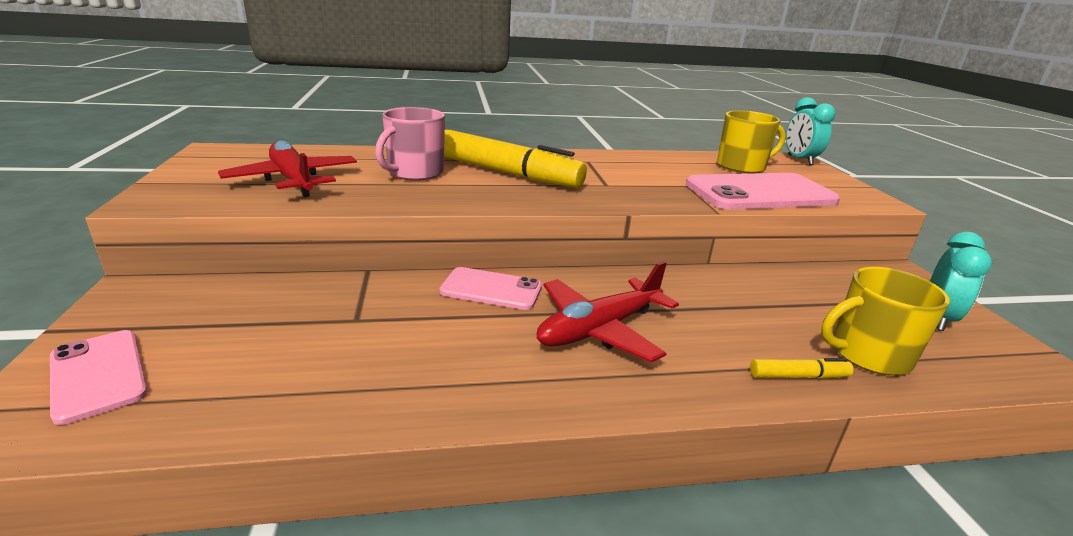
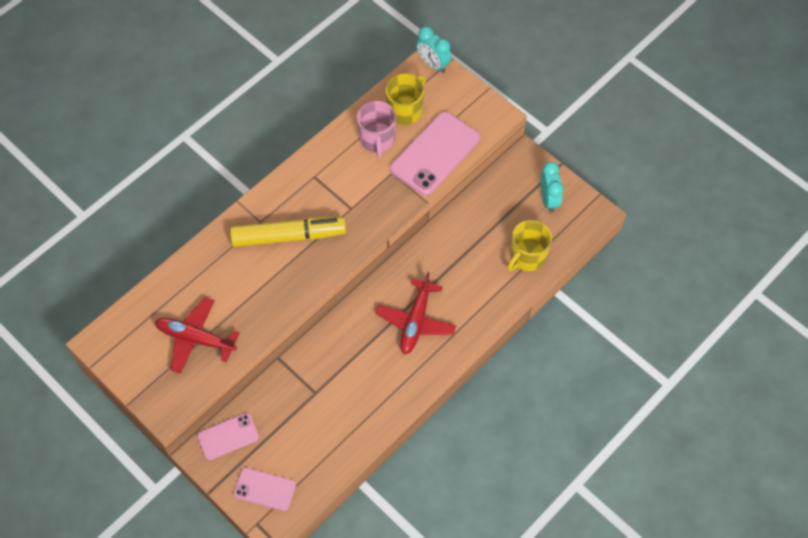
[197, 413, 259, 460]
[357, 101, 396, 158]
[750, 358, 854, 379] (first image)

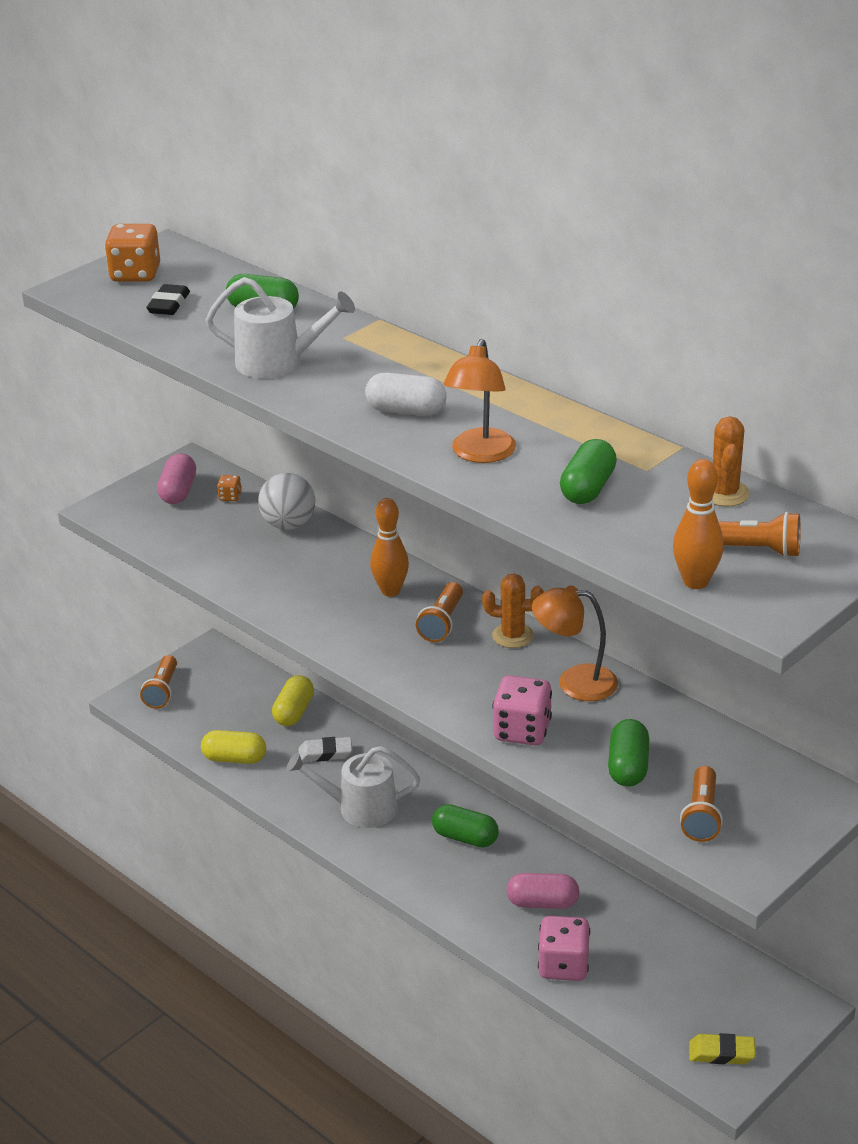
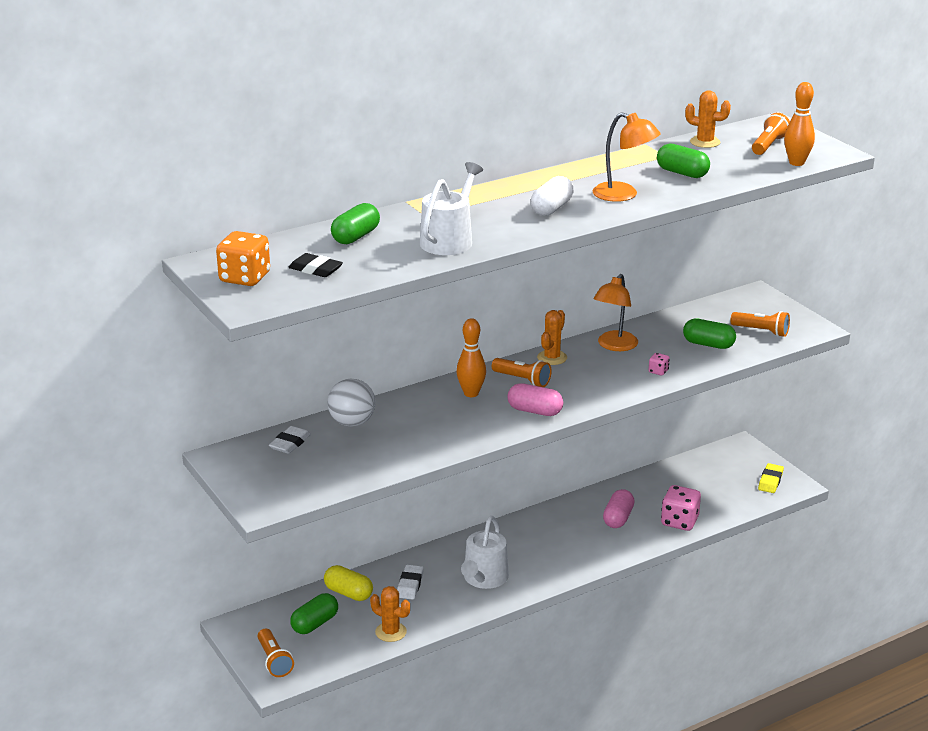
[258, 629, 294, 677]
[269, 426, 311, 454]
[290, 593, 338, 634]
[370, 586, 410, 642]
[507, 383, 563, 416]
[649, 353, 670, 376]

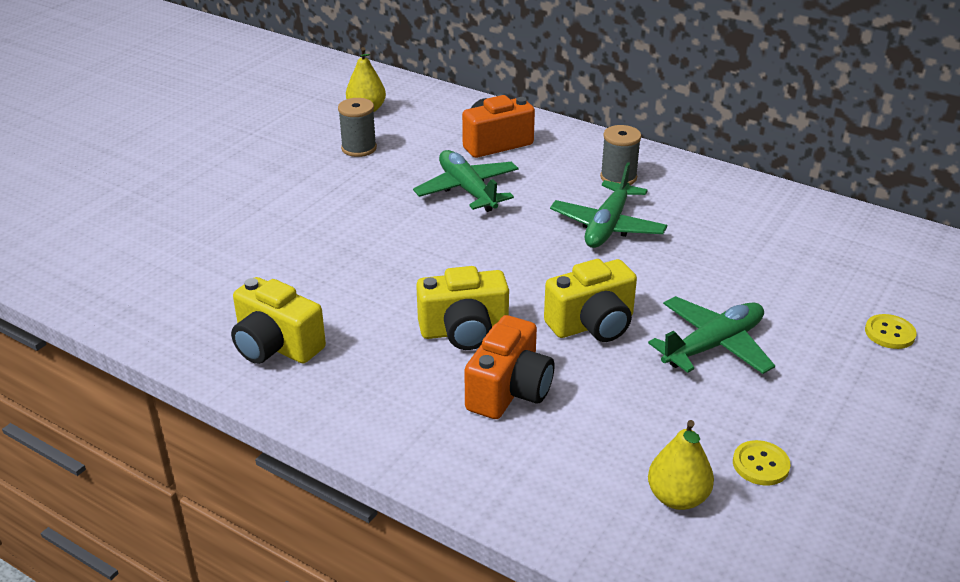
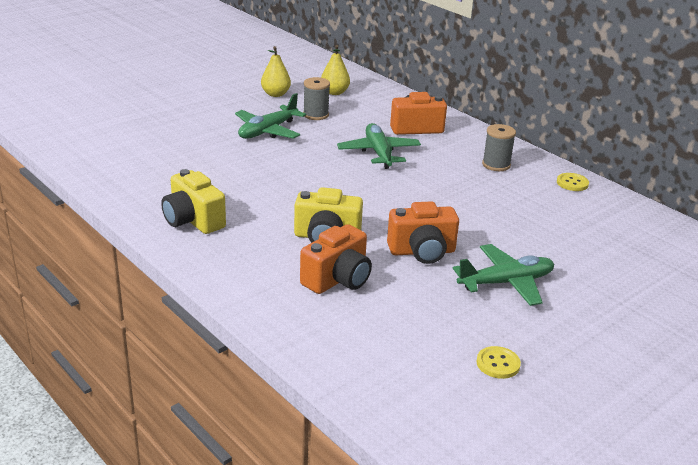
[235, 93, 306, 139]
[261, 46, 291, 97]
[387, 201, 459, 264]
[557, 173, 589, 191]

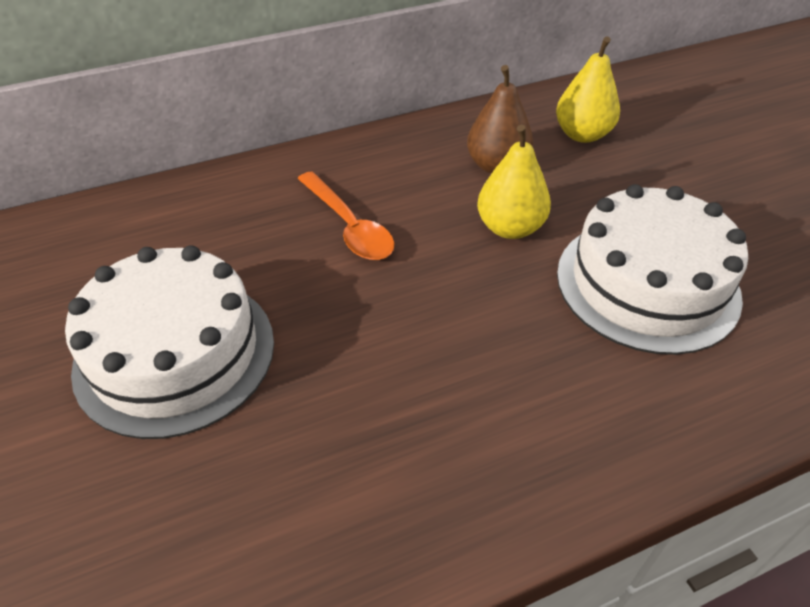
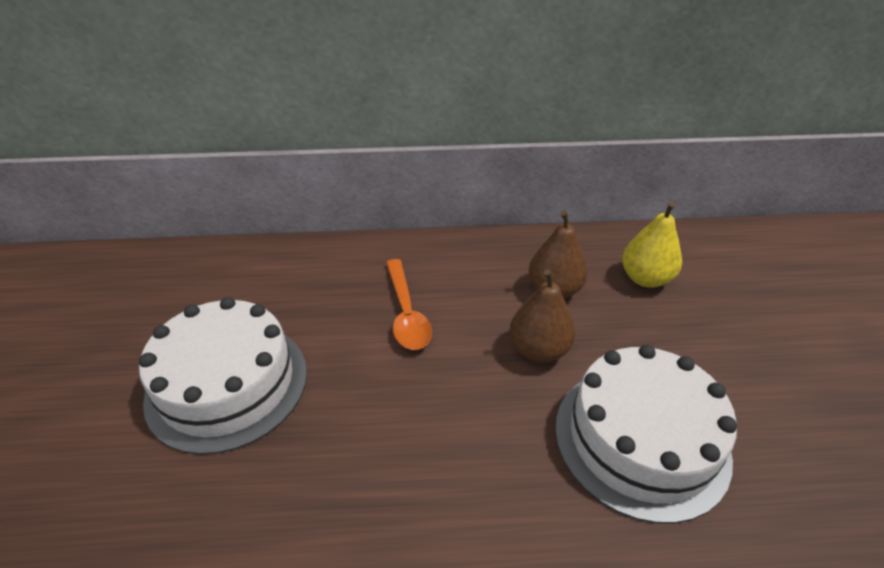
[510, 269, 576, 362]

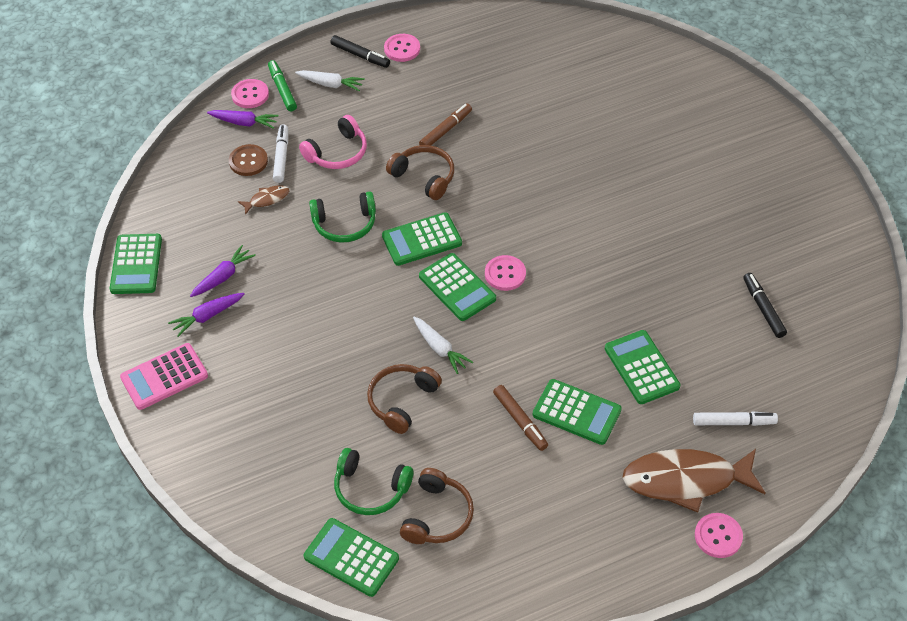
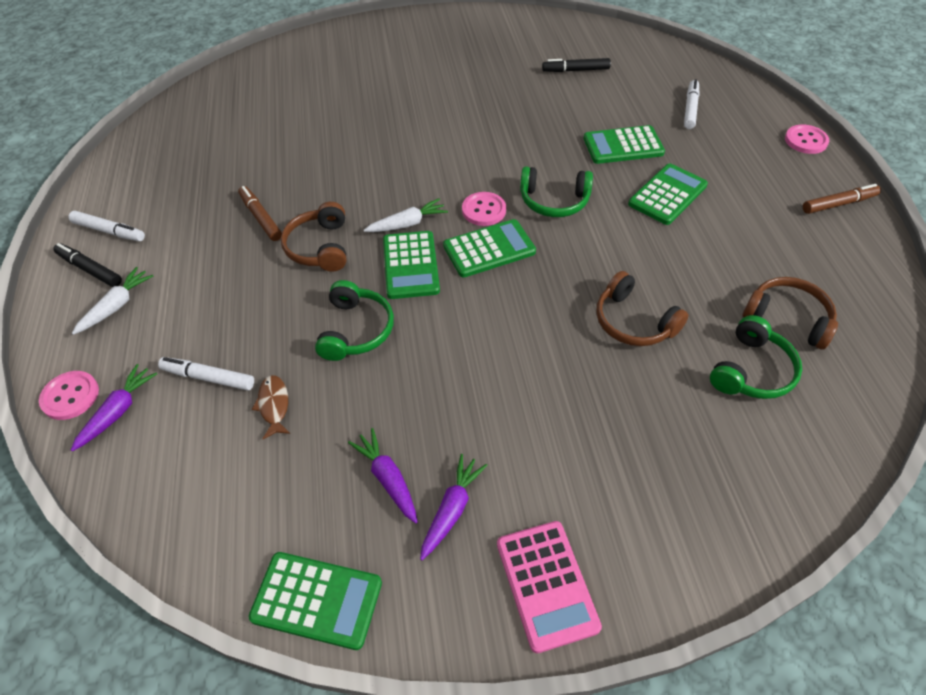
[53, 243, 122, 287]
[69, 211, 145, 241]
[281, 202, 346, 272]
[364, 199, 448, 232]
[420, 454, 488, 560]
[520, 166, 593, 217]
[803, 184, 881, 214]
[229, 144, 268, 176] (first image)
[268, 60, 297, 111] (first image)
[299, 115, 367, 169] (first image)
[304, 518, 399, 597] (first image)
[622, 449, 766, 512] (first image)

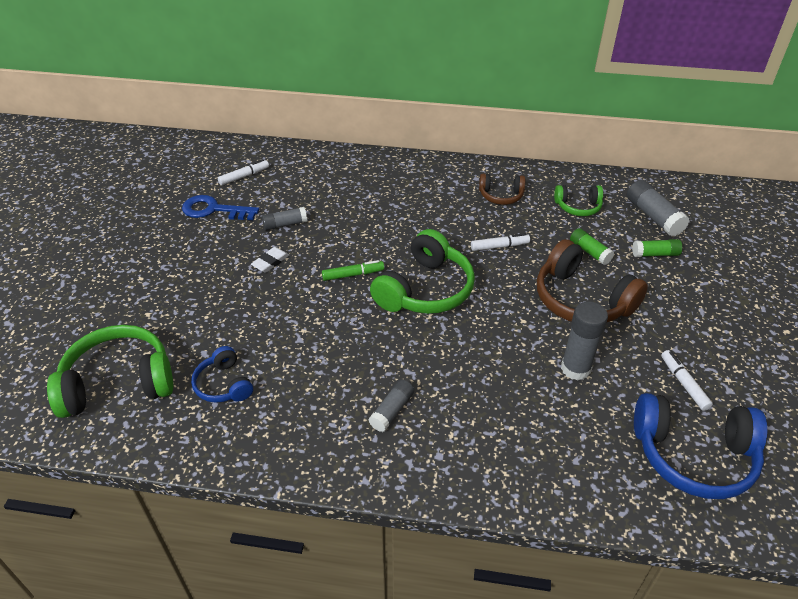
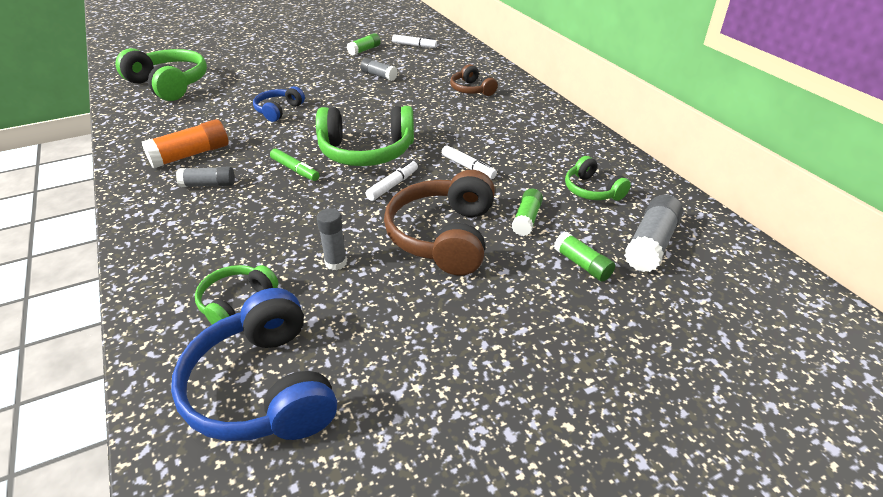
[142, 119, 228, 168]
[195, 265, 279, 325]
[253, 86, 305, 122]
[270, 148, 319, 181]
[317, 208, 347, 270]
[347, 33, 381, 56]
[365, 160, 418, 201]
[450, 64, 498, 96]
[251, 247, 289, 273] (first image)

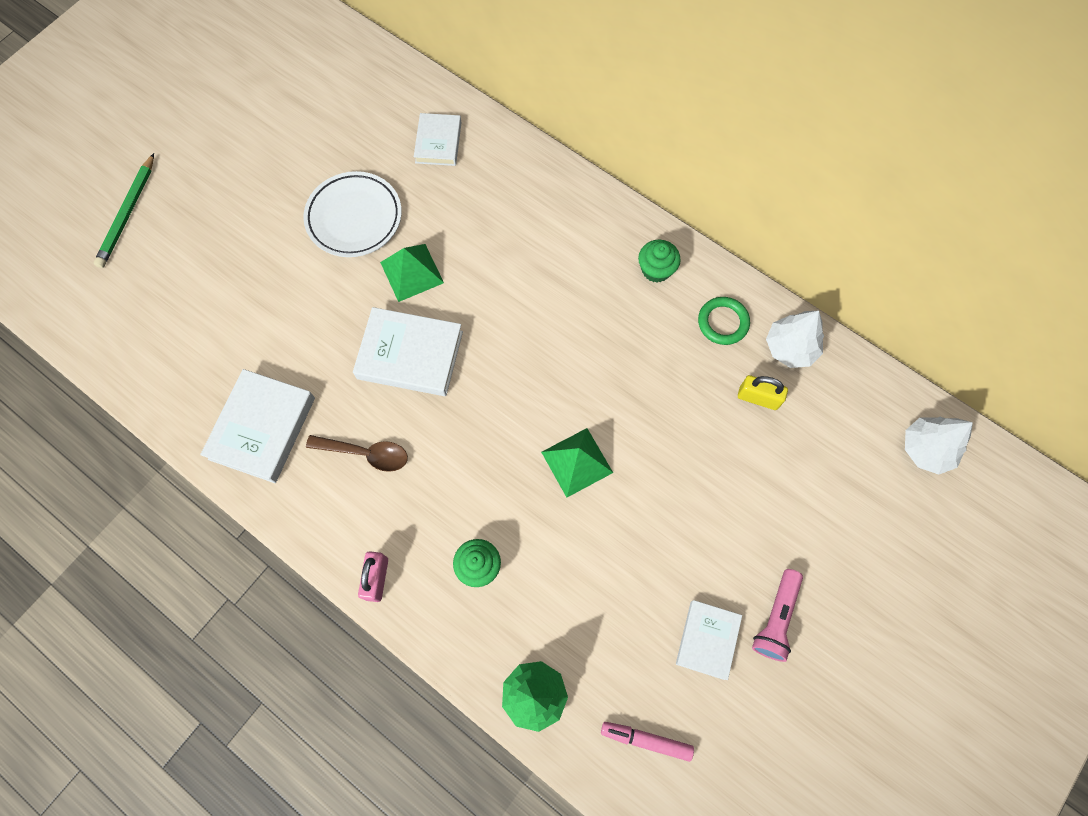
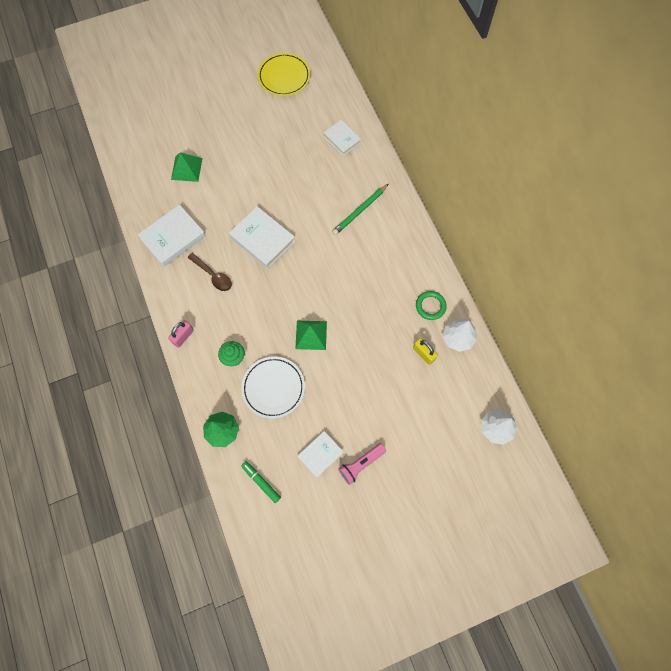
[171, 153, 202, 182]
[241, 356, 305, 419]
[241, 461, 281, 503]
[258, 53, 310, 96]
[323, 120, 361, 156]
[332, 184, 388, 235]
[638, 240, 681, 283] (first image)

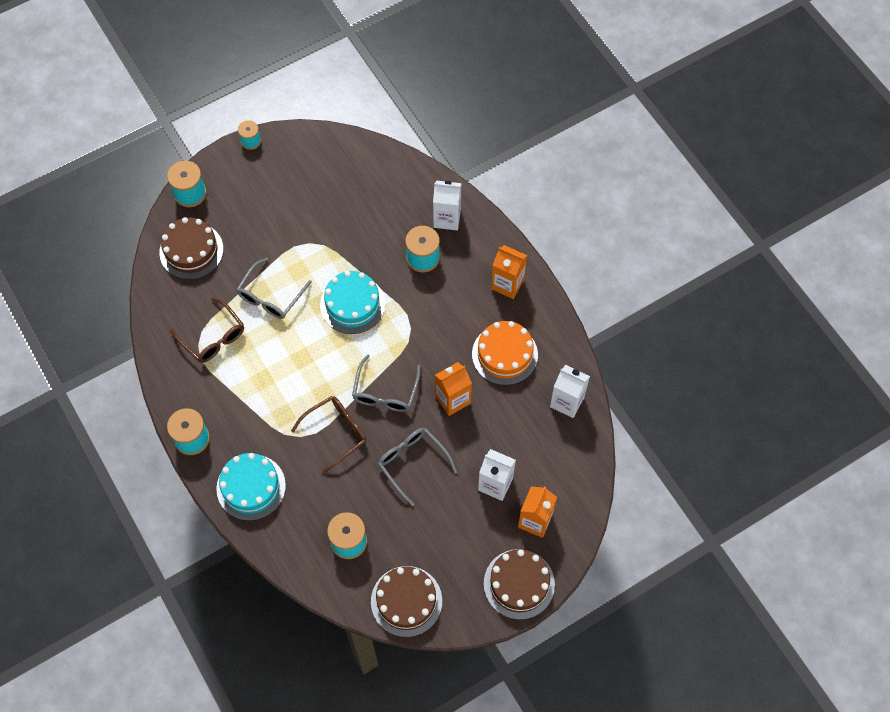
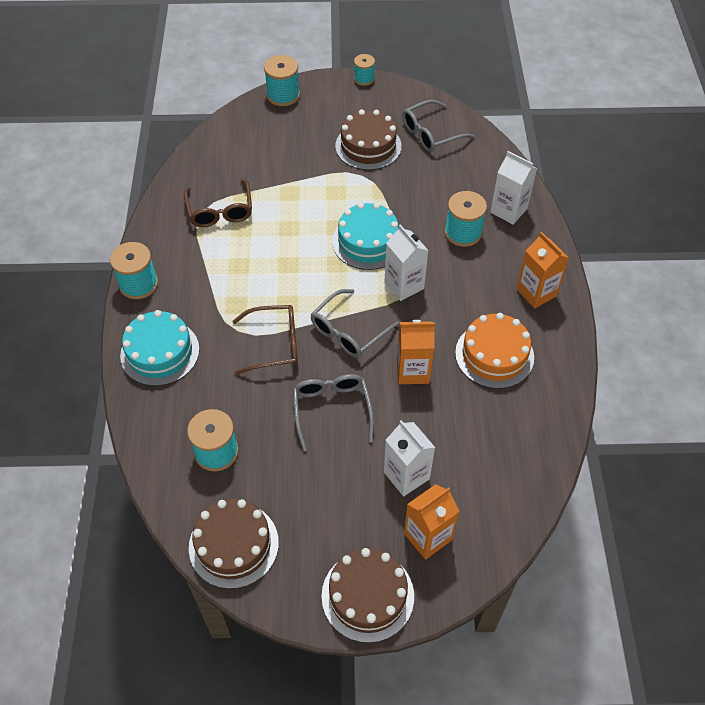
[335, 109, 402, 170]
[385, 224, 429, 301]
[402, 100, 475, 152]

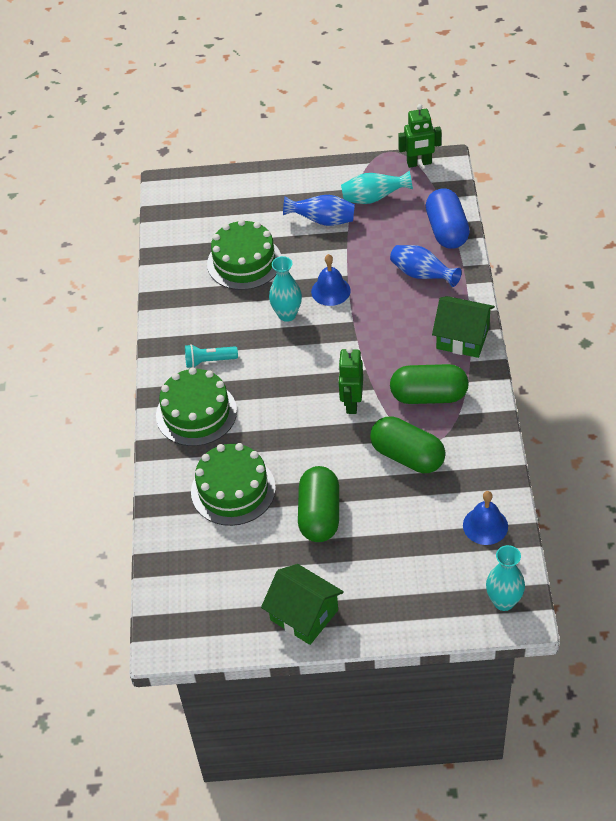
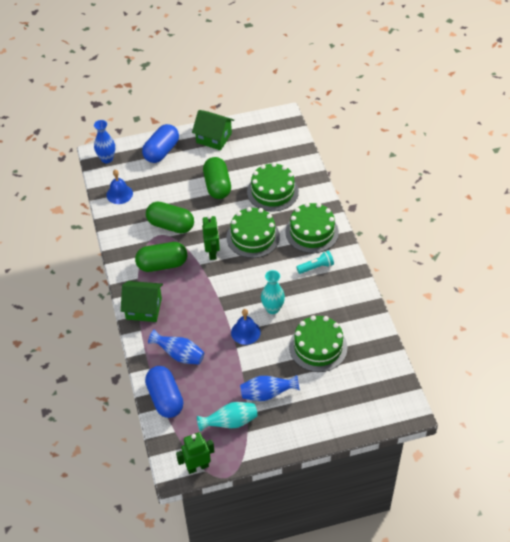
[94, 120, 115, 163]
[142, 124, 179, 163]
[226, 207, 280, 258]

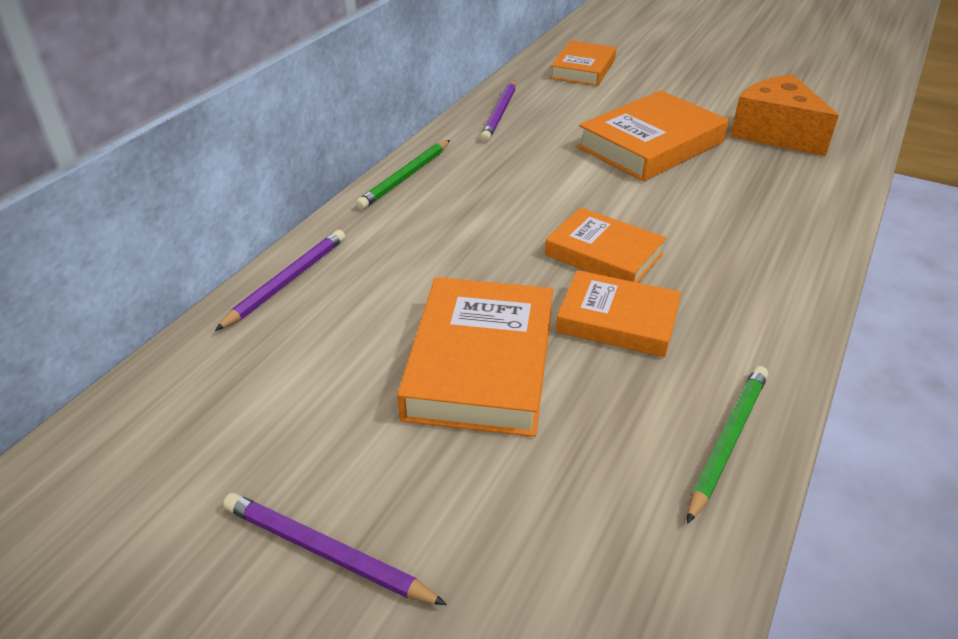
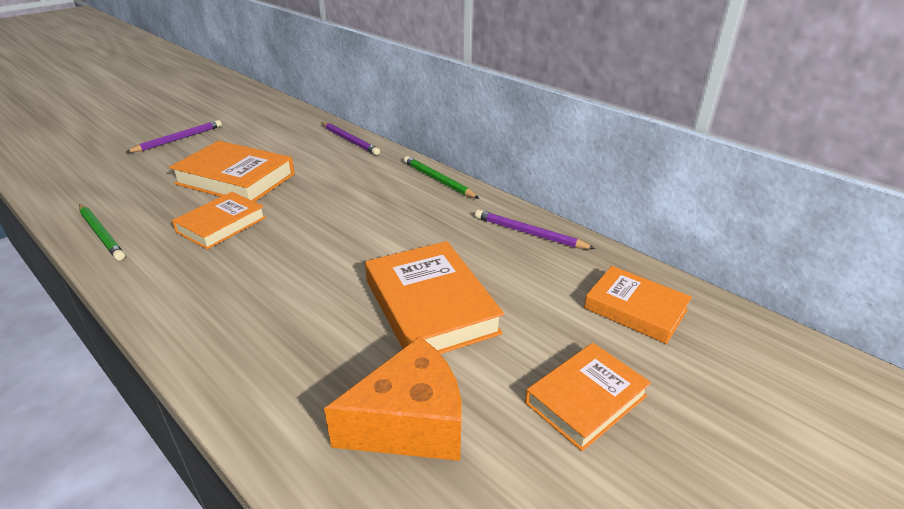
[525, 343, 651, 451]

